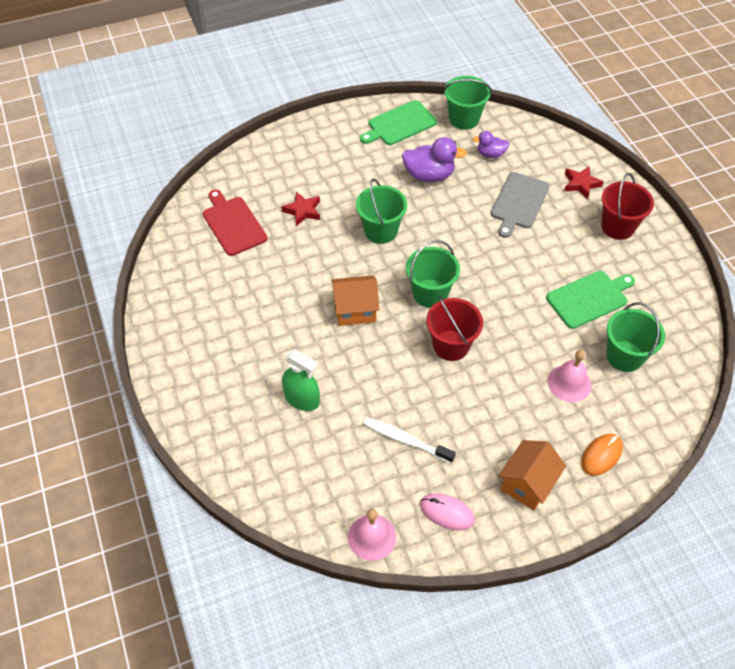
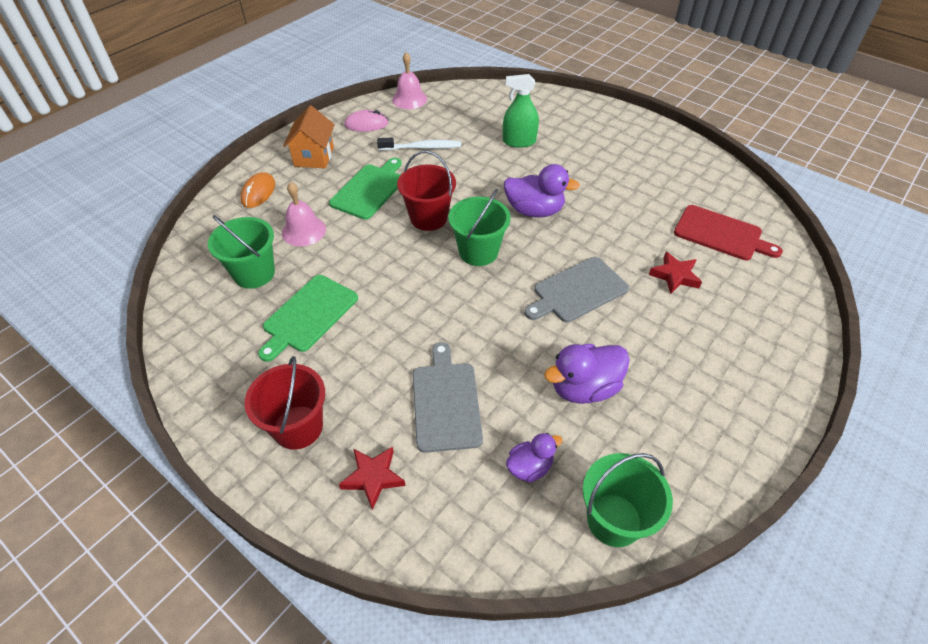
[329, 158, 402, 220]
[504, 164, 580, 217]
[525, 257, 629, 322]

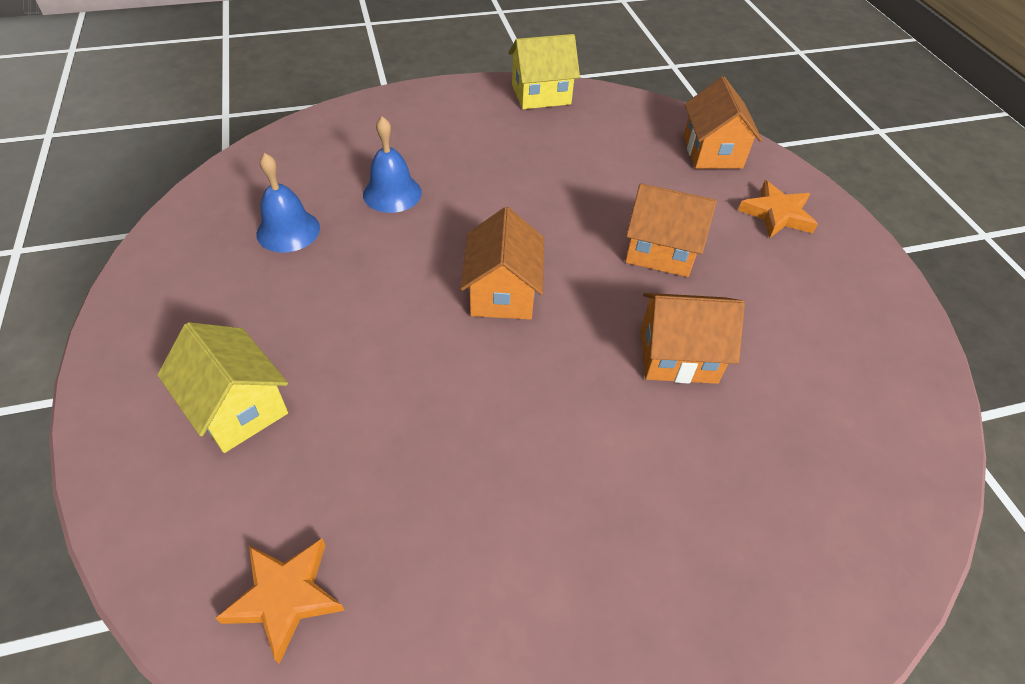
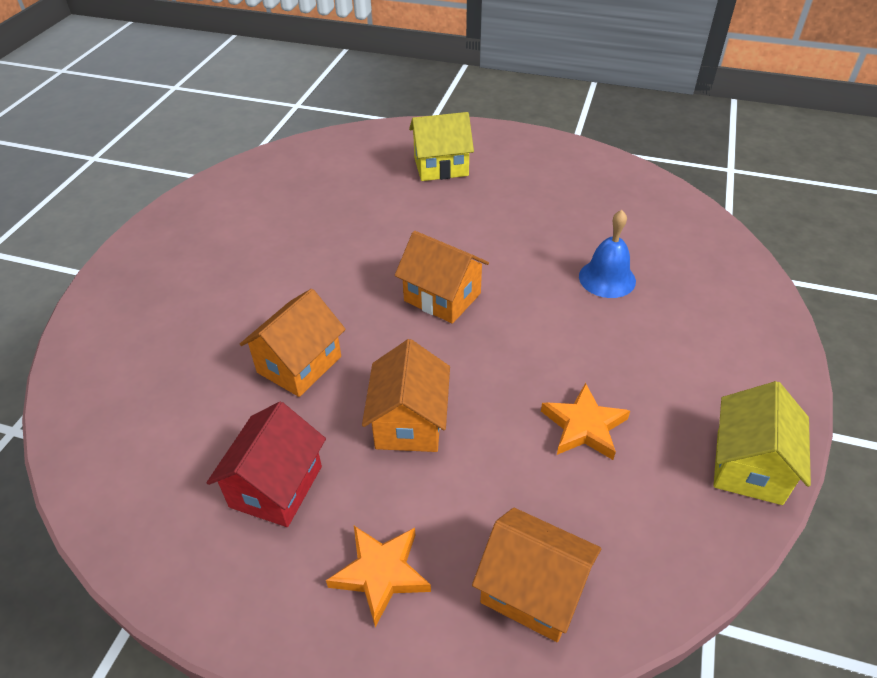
[207, 402, 326, 527]
[362, 339, 450, 452]
[541, 383, 630, 460]
[256, 153, 320, 252] (first image)

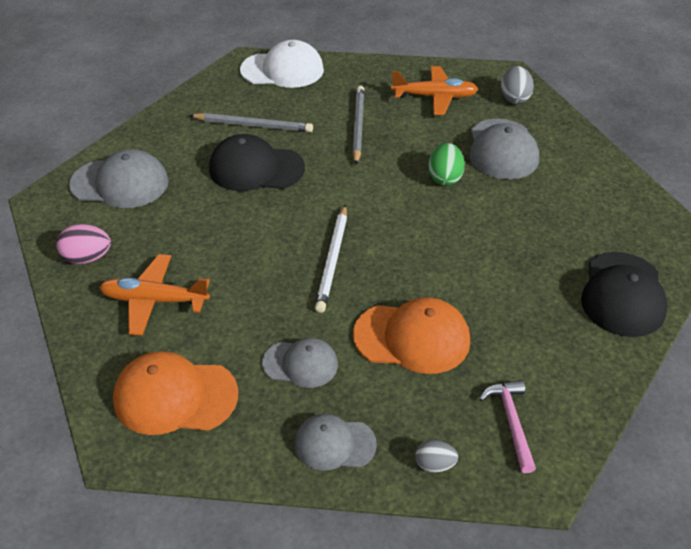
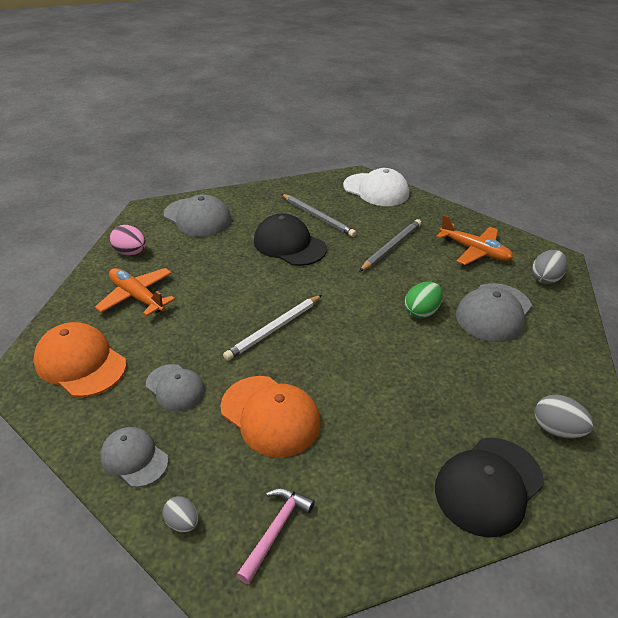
[535, 394, 594, 439]

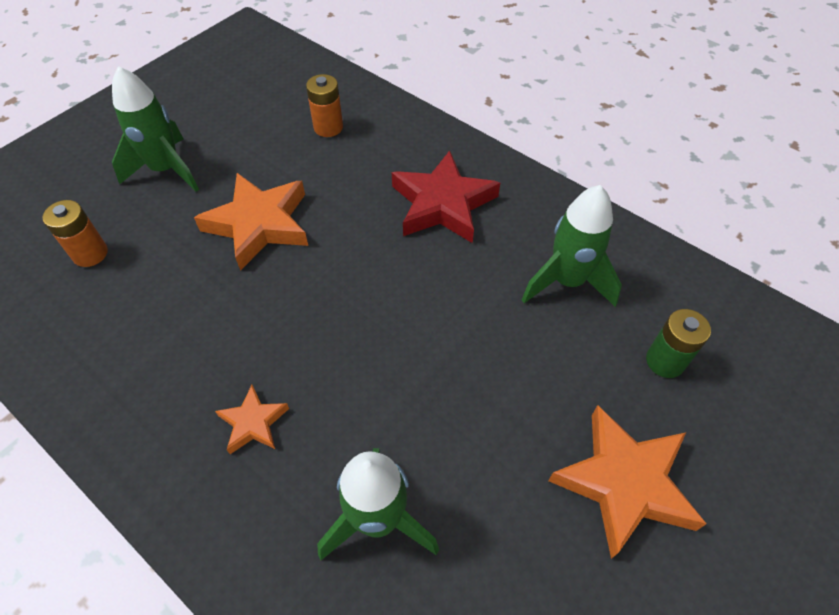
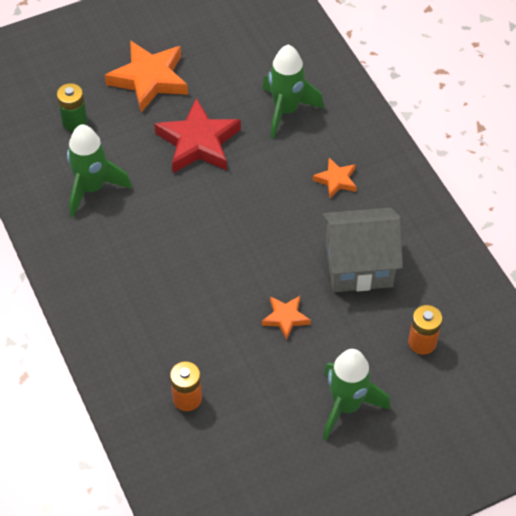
[154, 98, 241, 173]
[262, 296, 311, 340]
[322, 208, 403, 292]

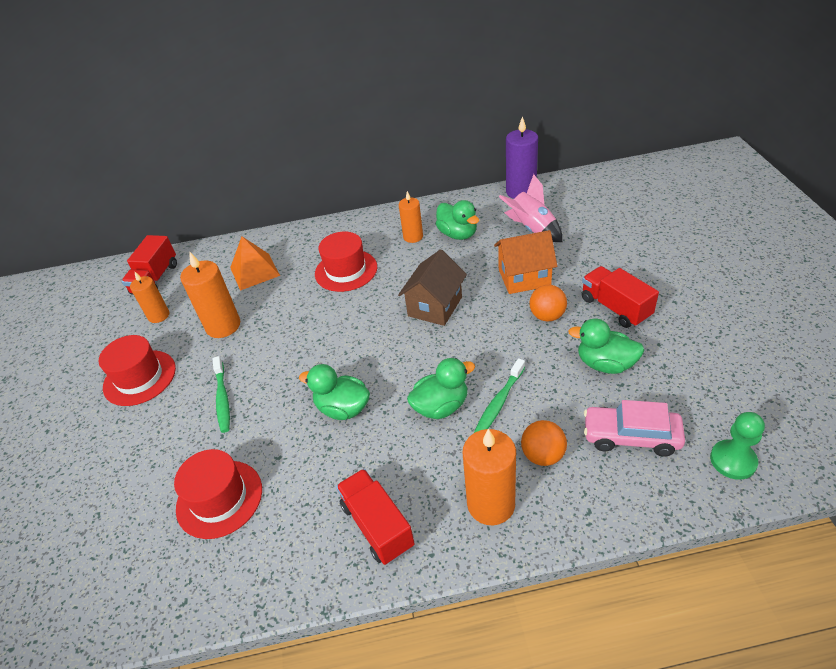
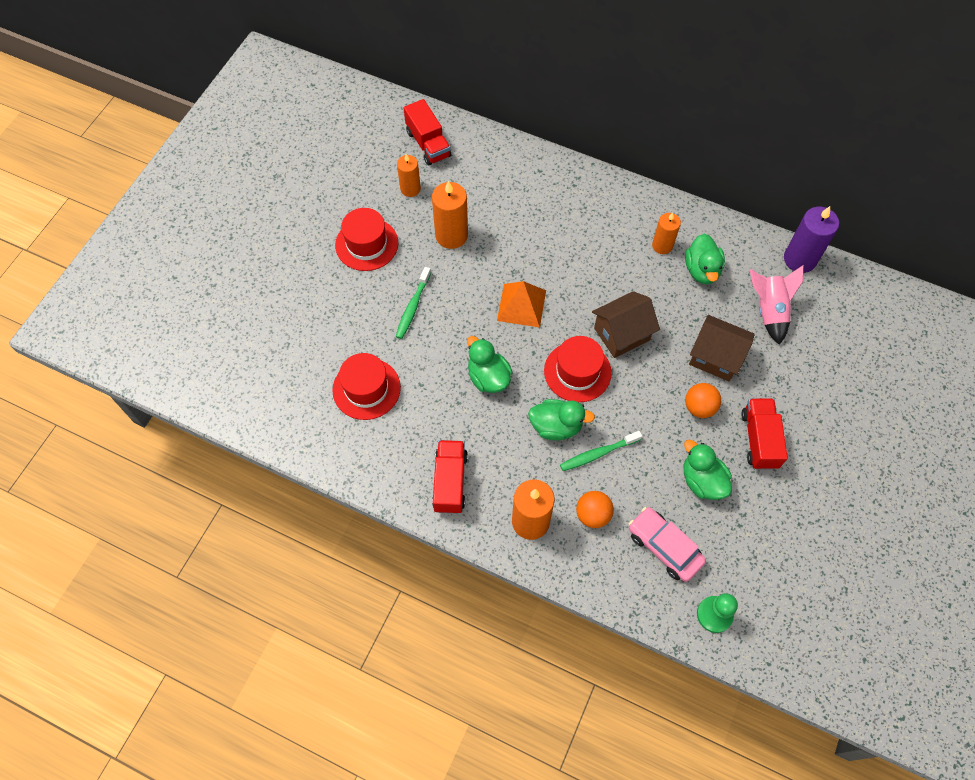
[404, 99, 451, 166]
[497, 281, 546, 327]
[544, 336, 612, 402]
[689, 315, 755, 381]

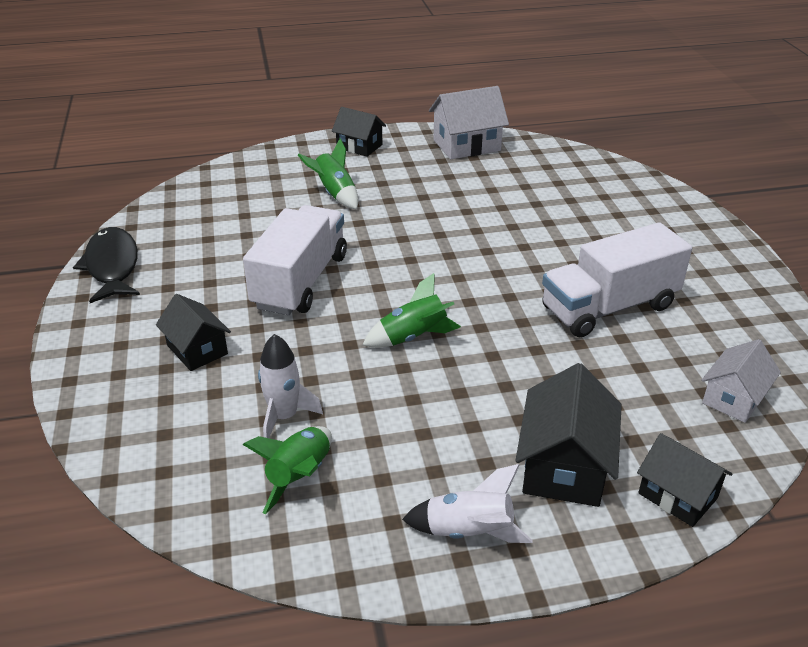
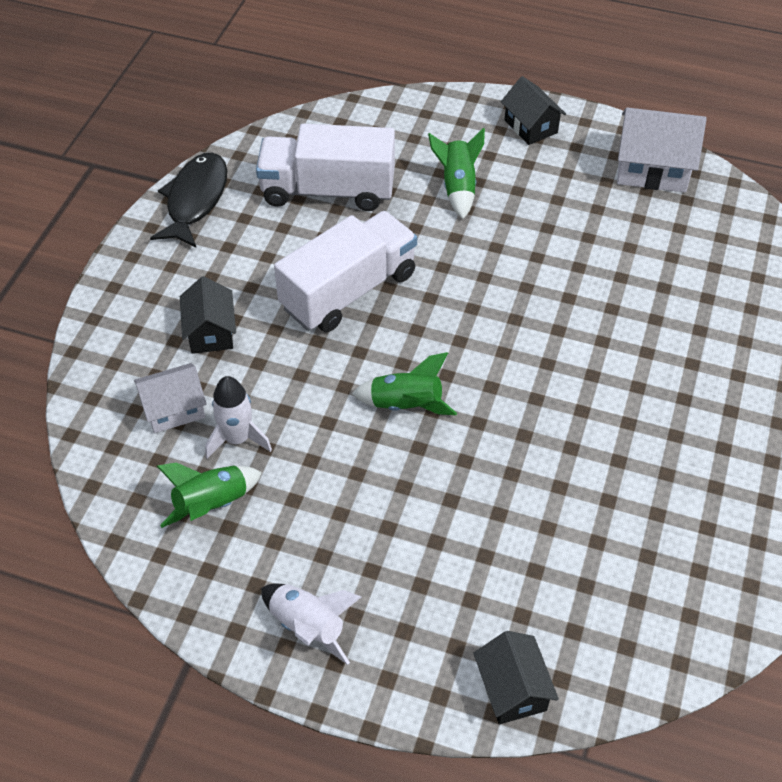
[134, 363, 207, 433]
[256, 124, 395, 211]
[515, 363, 622, 507] (first image)

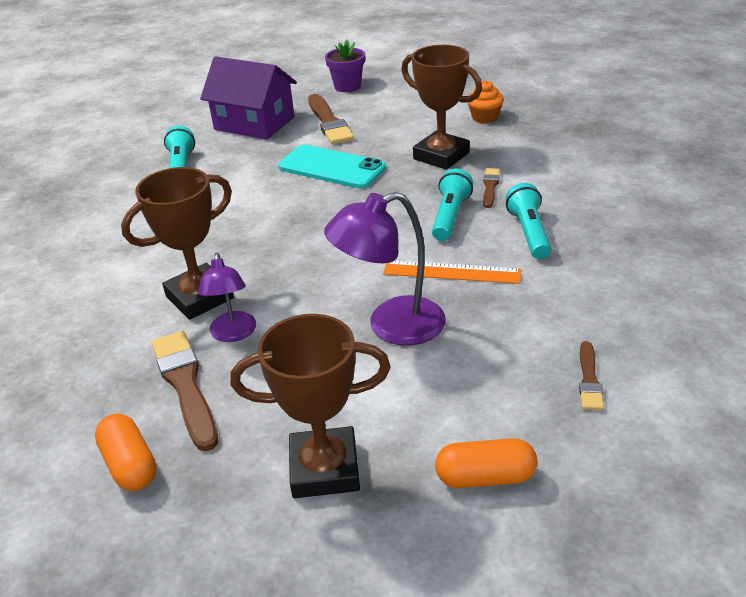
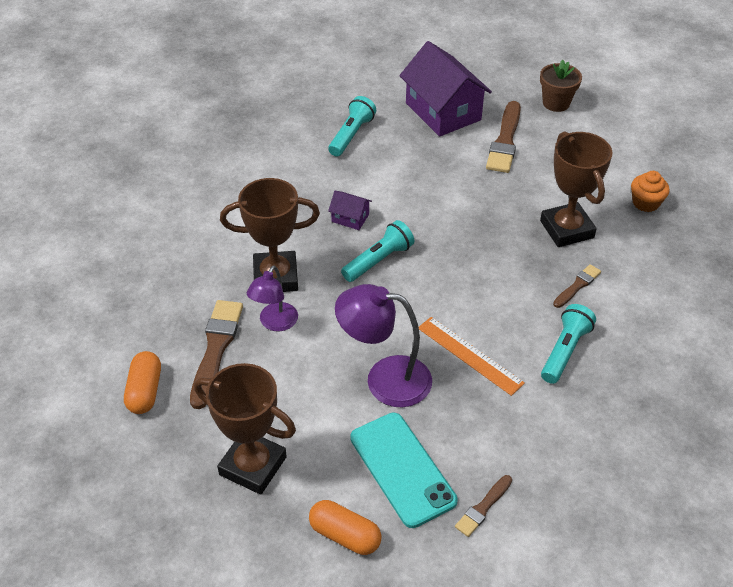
[328, 191, 372, 230]
[341, 220, 414, 282]
[350, 413, 458, 528]
[540, 60, 582, 112]

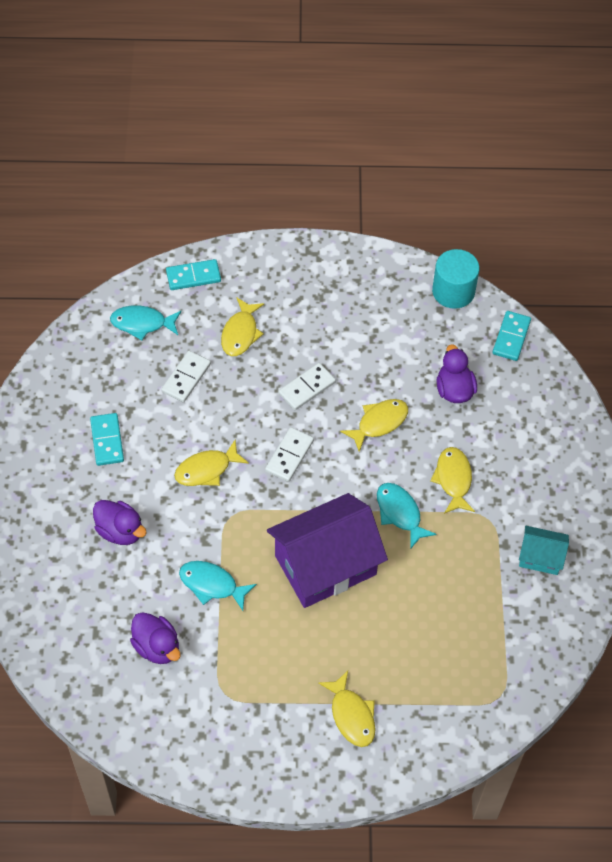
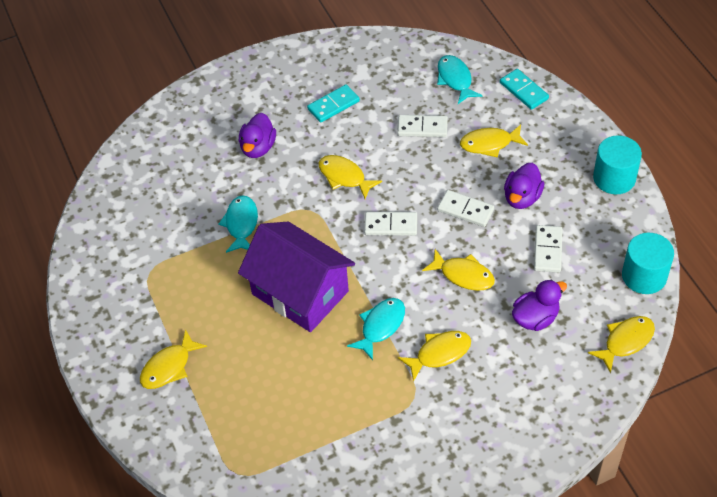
[504, 163, 544, 209]
[534, 225, 562, 273]
[588, 316, 655, 373]
[593, 135, 642, 194]
[519, 526, 569, 575] (first image)

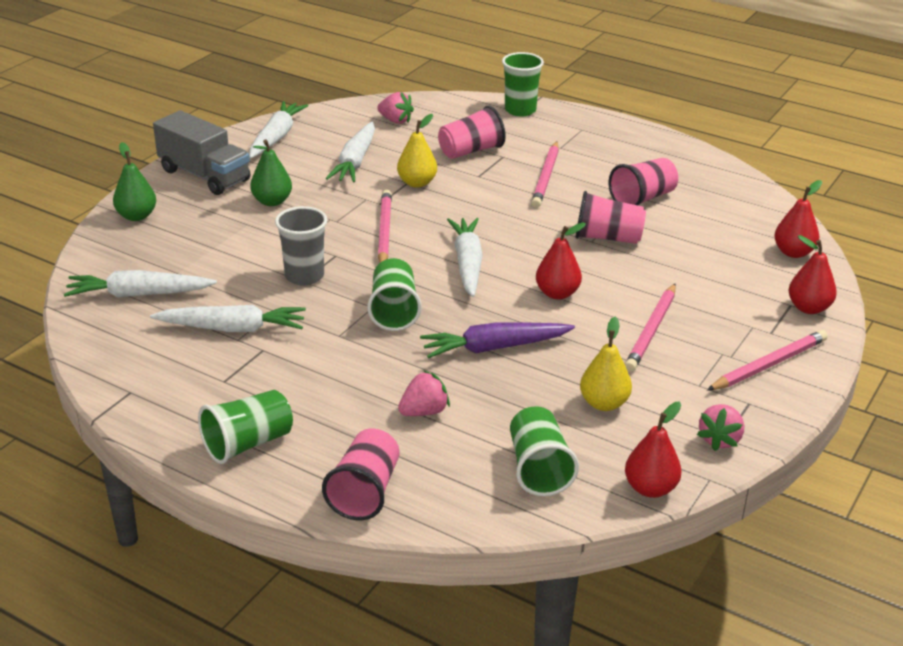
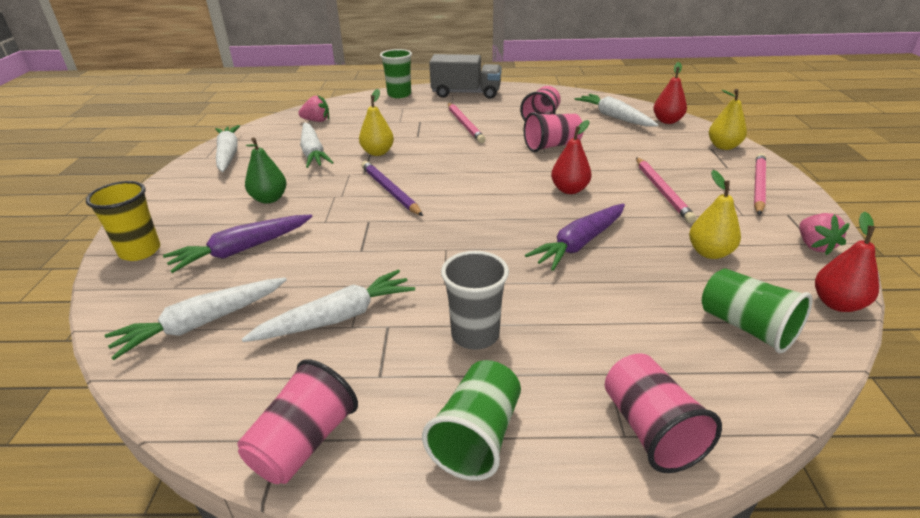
[86, 181, 160, 261]
[163, 215, 312, 273]
[237, 359, 358, 484]
[361, 161, 423, 216]
[429, 54, 502, 99]
[441, 251, 509, 350]
[575, 94, 658, 127]
[709, 89, 747, 150]
[367, 258, 422, 331] (first image)
[398, 370, 450, 416] (first image)

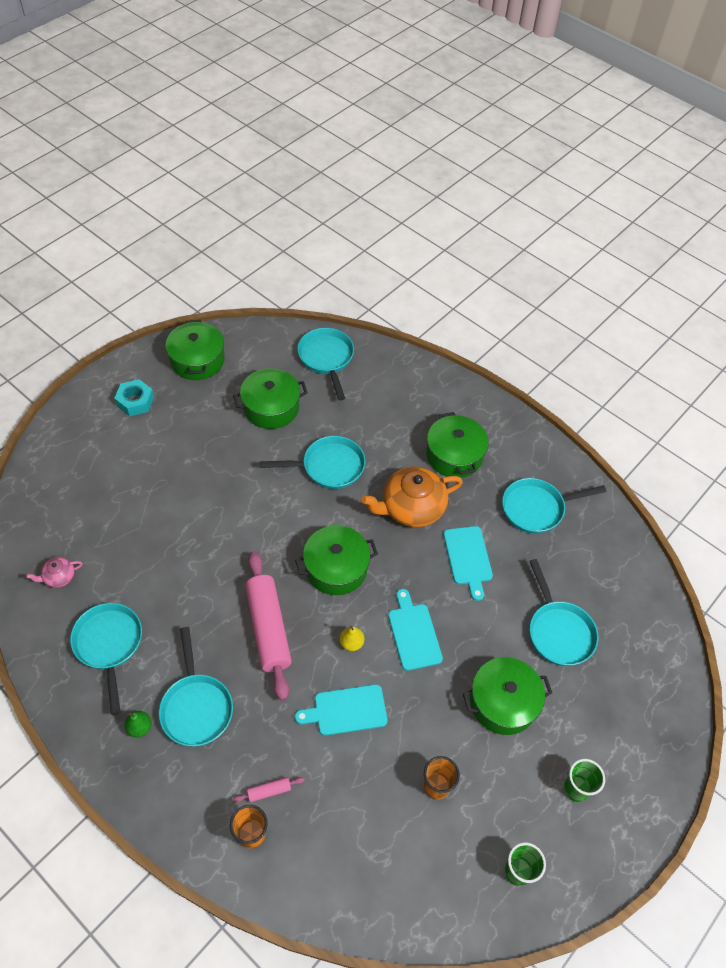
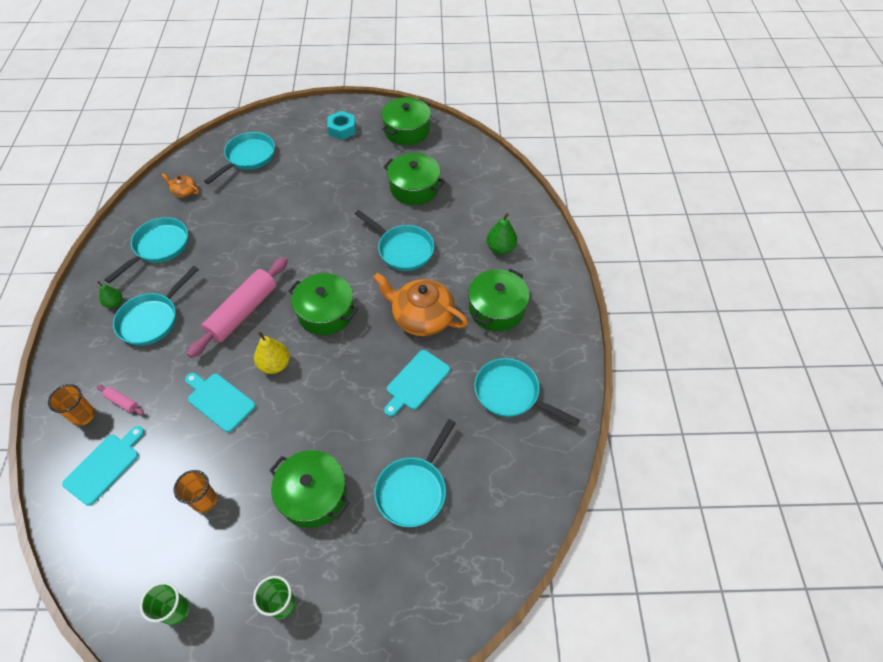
[62, 426, 144, 506]
[162, 173, 199, 198]
[204, 132, 275, 184]
[254, 331, 290, 374]
[487, 213, 517, 255]

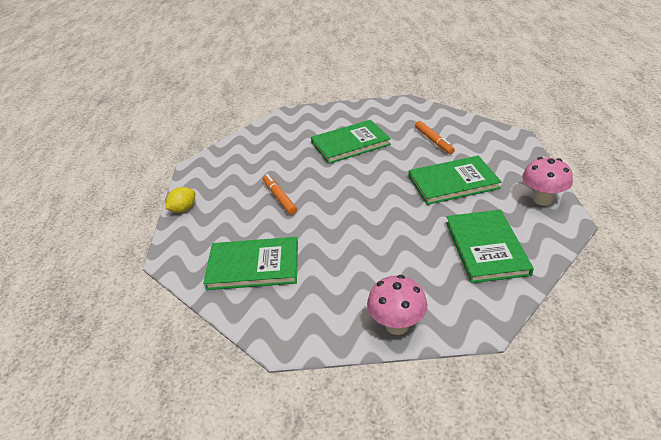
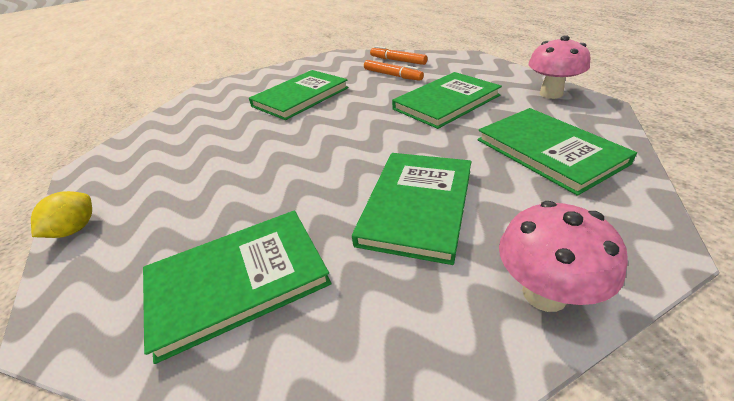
[352, 153, 471, 265]
[370, 46, 428, 65]

